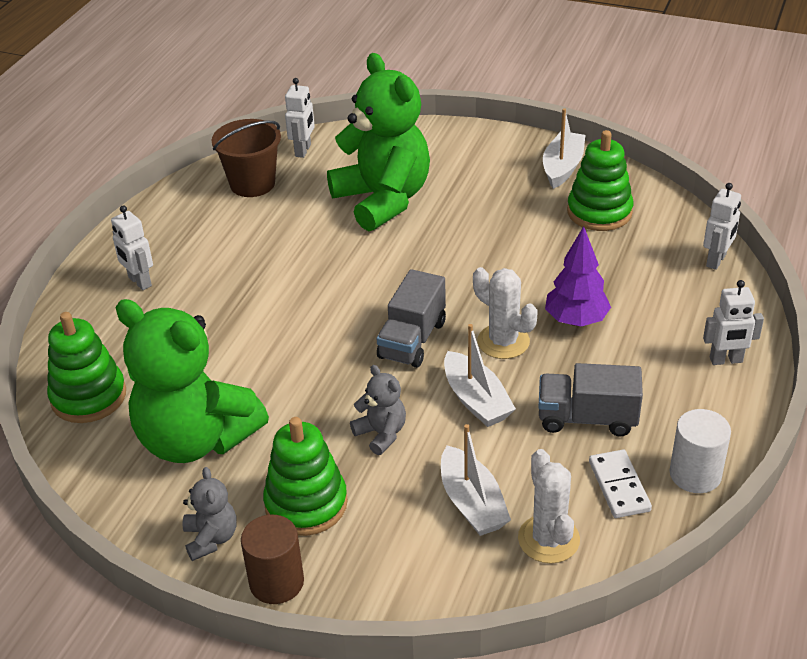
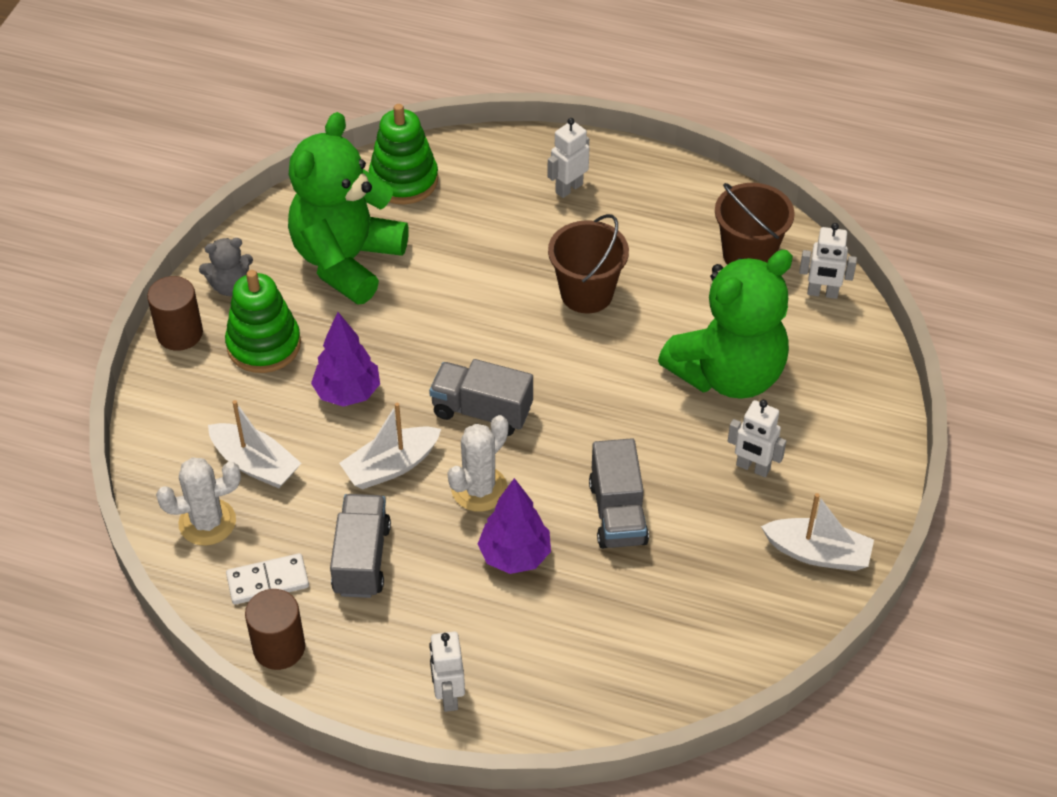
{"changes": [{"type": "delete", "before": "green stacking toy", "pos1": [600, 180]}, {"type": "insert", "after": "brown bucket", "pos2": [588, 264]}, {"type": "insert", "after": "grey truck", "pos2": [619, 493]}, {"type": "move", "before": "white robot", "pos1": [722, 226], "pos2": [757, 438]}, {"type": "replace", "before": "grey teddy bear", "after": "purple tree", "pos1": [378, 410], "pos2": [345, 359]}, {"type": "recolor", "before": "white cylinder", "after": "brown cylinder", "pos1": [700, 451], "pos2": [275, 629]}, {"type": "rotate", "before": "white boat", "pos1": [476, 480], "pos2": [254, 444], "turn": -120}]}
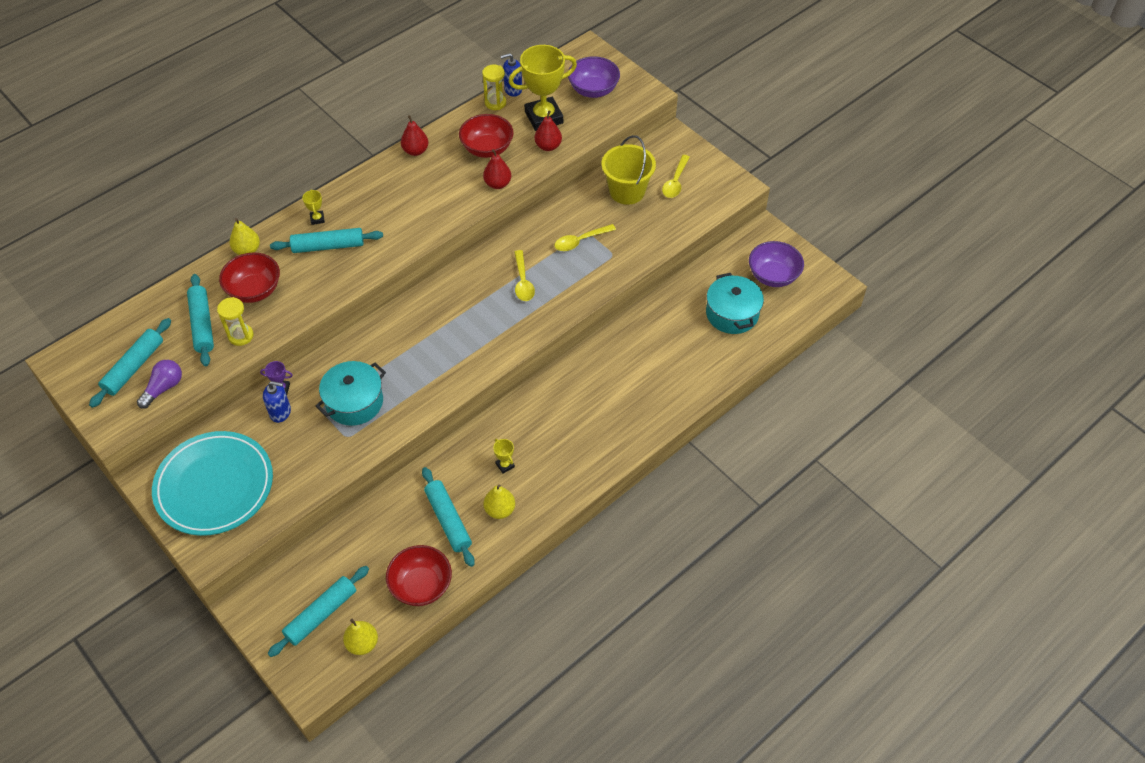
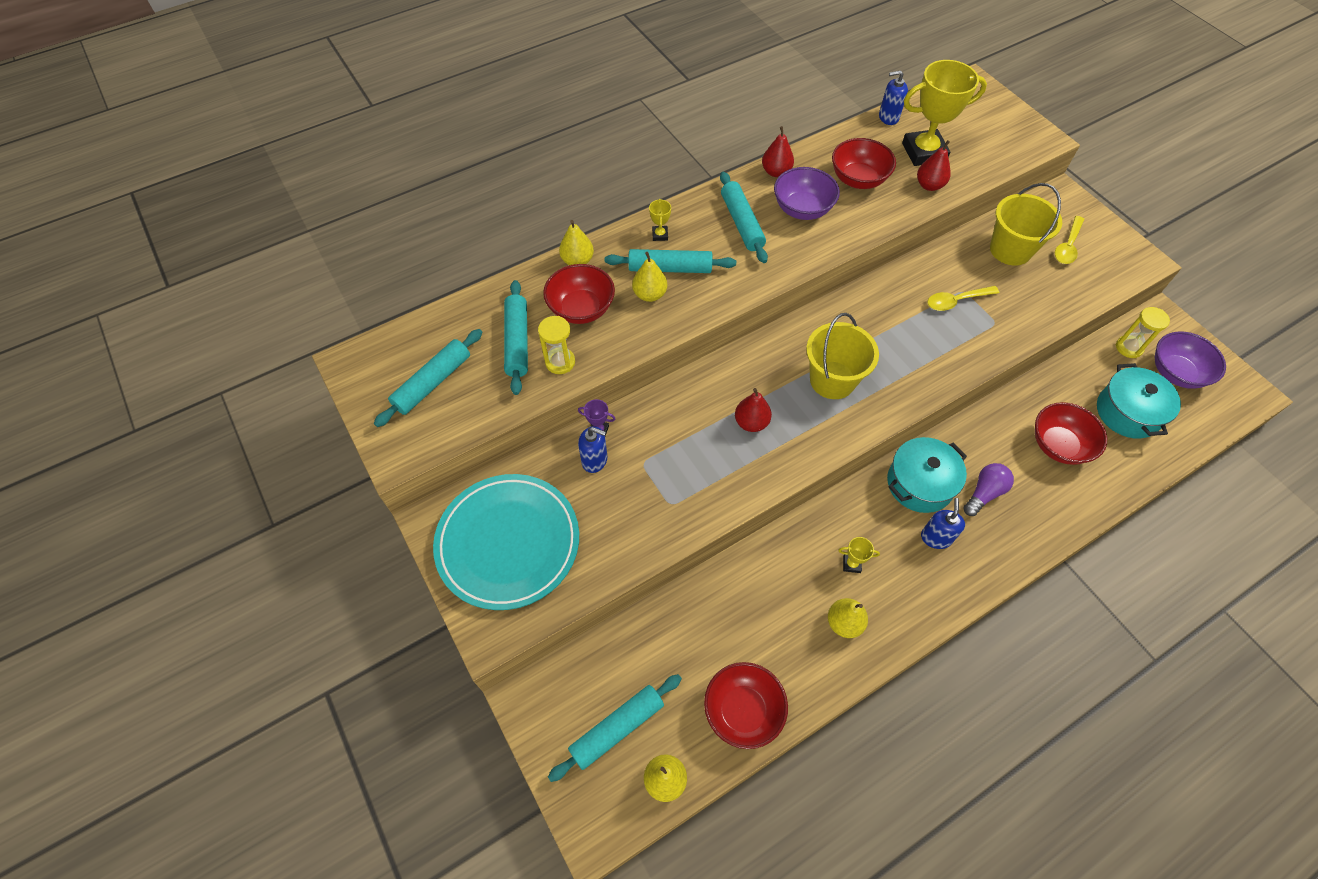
{"changes": [{"type": "delete", "before": "yellow spoon", "pos1": [524, 275]}, {"type": "insert", "after": "yellow pear", "pos2": [649, 277]}, {"type": "insert", "after": "yellow bucket", "pos2": [842, 356]}, {"type": "insert", "after": "blue soap dispenser", "pos2": [943, 523]}, {"type": "insert", "after": "red bowl", "pos2": [1071, 433]}, {"type": "move", "before": "purple light bulb", "pos1": [159, 384], "pos2": [988, 489]}, {"type": "move", "before": "turquoise pot", "pos1": [350, 393], "pos2": [927, 475]}, {"type": "move", "before": "turquoise rolling pin", "pos1": [448, 517], "pos2": [744, 217]}, {"type": "move", "before": "yellow hourglass", "pos1": [494, 87], "pos2": [1143, 332]}, {"type": "move", "before": "red pear", "pos1": [497, 169], "pos2": [753, 410]}, {"type": "move", "before": "purple bowl", "pos1": [594, 77], "pos2": [807, 193]}, {"type": "rotate", "before": "yellow trophy", "pos1": [504, 456], "pos2": [859, 555], "turn": -60}]}
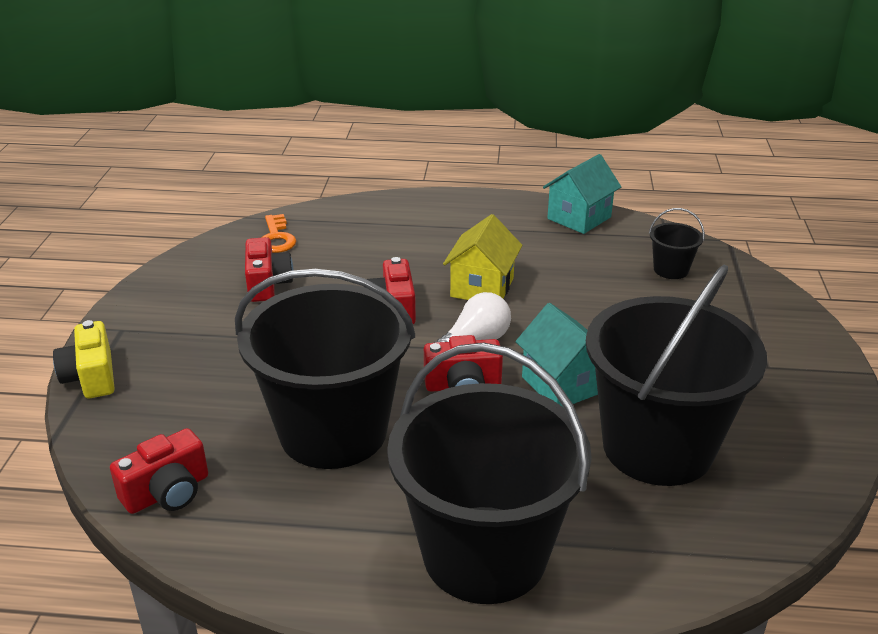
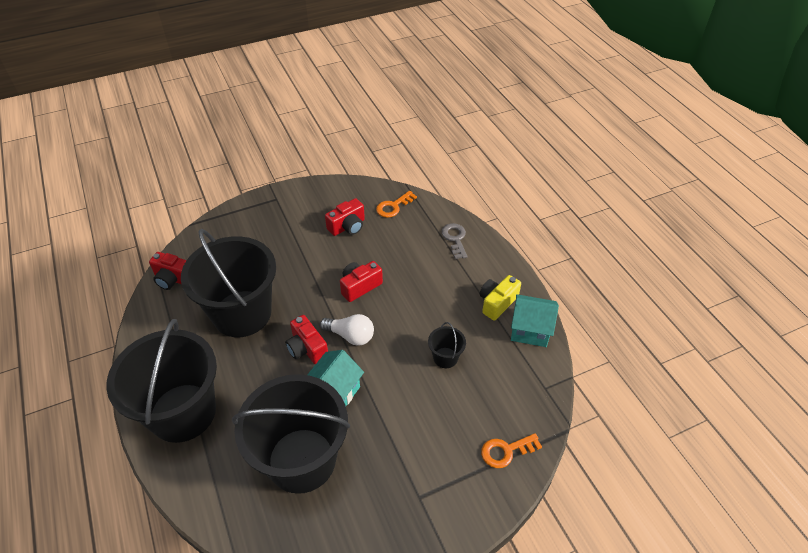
{"changes": [{"type": "delete", "before": "yellow house", "pos1": [482, 257]}, {"type": "insert", "after": "grey key", "pos2": [455, 241]}, {"type": "insert", "after": "orange key", "pos2": [511, 450]}, {"type": "move", "before": "yellow camera", "pos1": [83, 359], "pos2": [500, 297]}, {"type": "move", "before": "black bucket", "pos1": [677, 243], "pos2": [447, 345]}]}
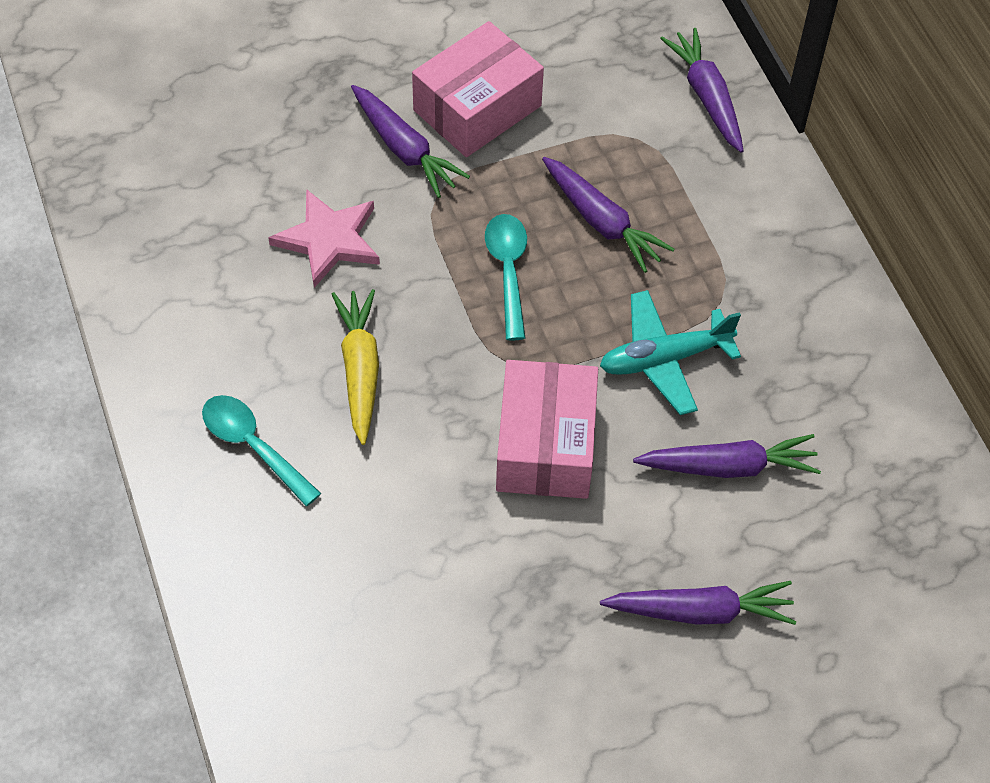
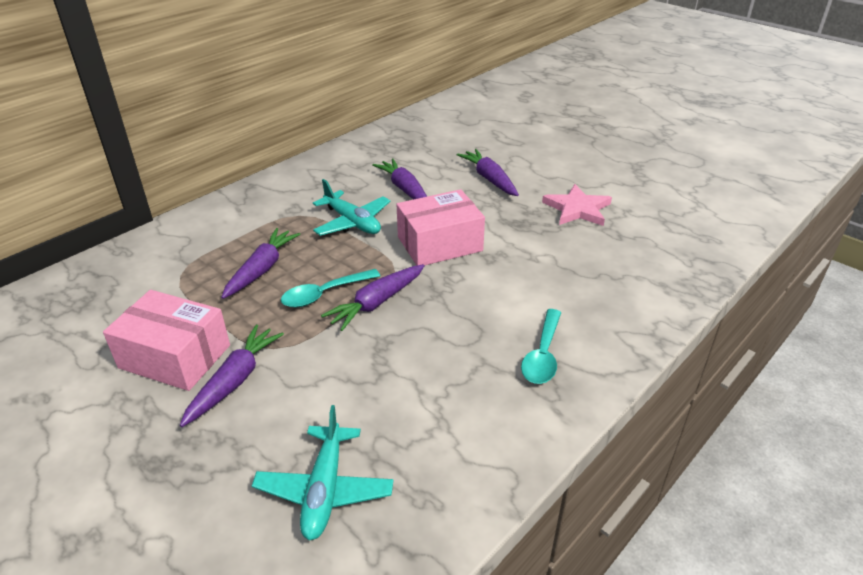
{"changes": [{"type": "delete", "before": "yellow carrot", "pos1": [355, 367]}, {"type": "insert", "after": "turquoise plane", "pos2": [323, 472]}, {"type": "move", "before": "pink star", "pos1": [324, 238], "pos2": [577, 205]}, {"type": "move", "before": "purple carrot", "pos1": [702, 90], "pos2": [373, 297]}]}
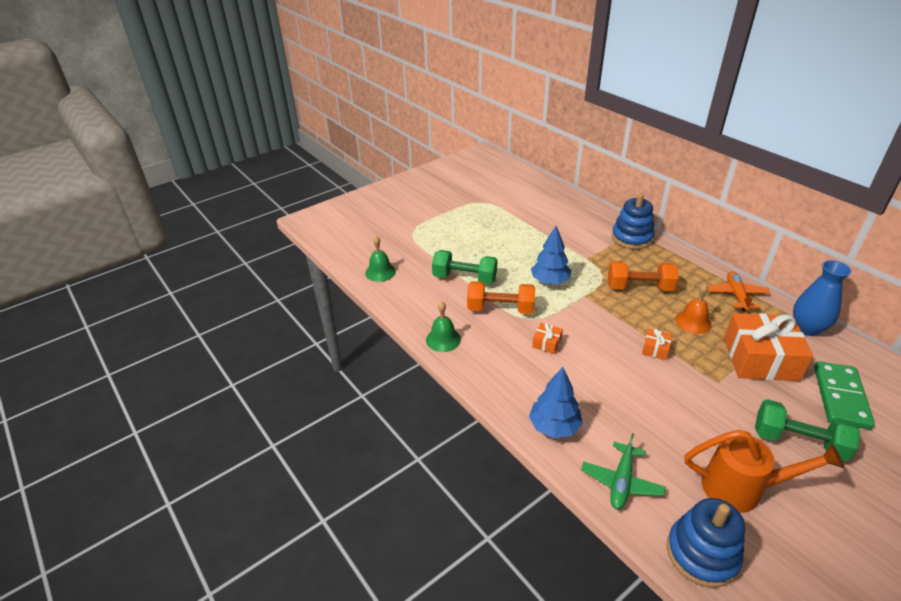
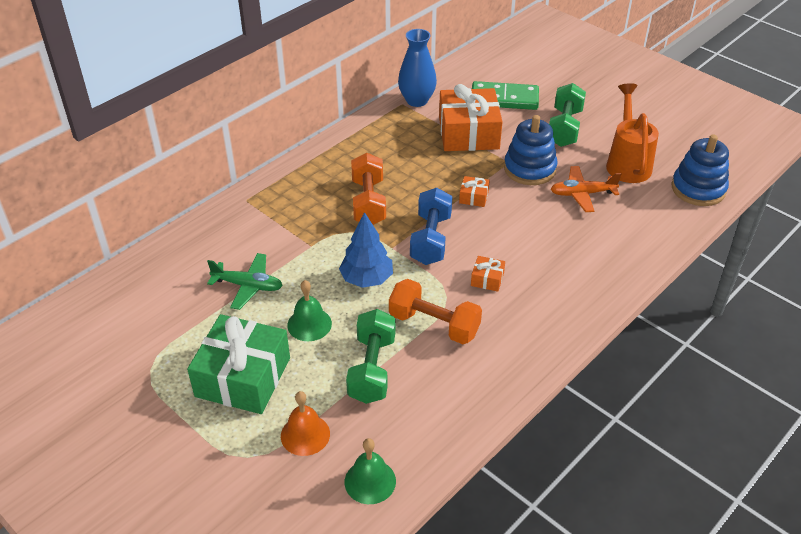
{"changes": [{"type": "delete", "before": "blue tree", "pos1": [556, 402]}, {"type": "insert", "after": "green gift", "pos2": [238, 364]}, {"type": "insert", "after": "blue dumbbell", "pos2": [431, 226]}, {"type": "move", "before": "green bell", "pos1": [443, 326], "pos2": [309, 310]}, {"type": "move", "before": "green plane", "pos1": [623, 471], "pos2": [245, 281]}, {"type": "move", "before": "blue stacking toy", "pos1": [633, 221], "pos2": [531, 150]}, {"type": "move", "before": "orange bell", "pos1": [693, 309], "pos2": [305, 423]}, {"type": "move", "before": "orange plane", "pos1": [739, 291], "pos2": [586, 189]}, {"type": "rotate", "before": "orange dumbbell", "pos1": [501, 297], "pos2": [435, 311], "turn": -60}]}
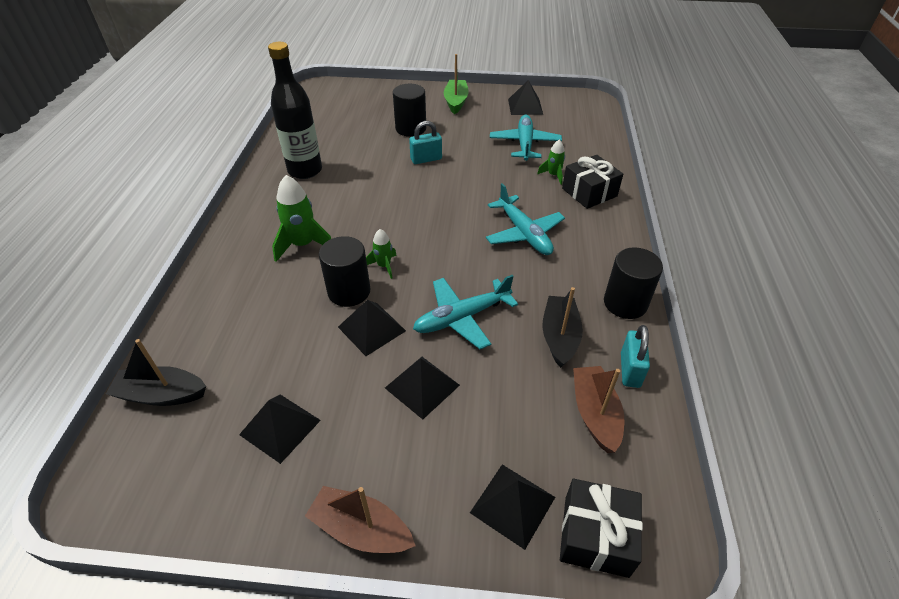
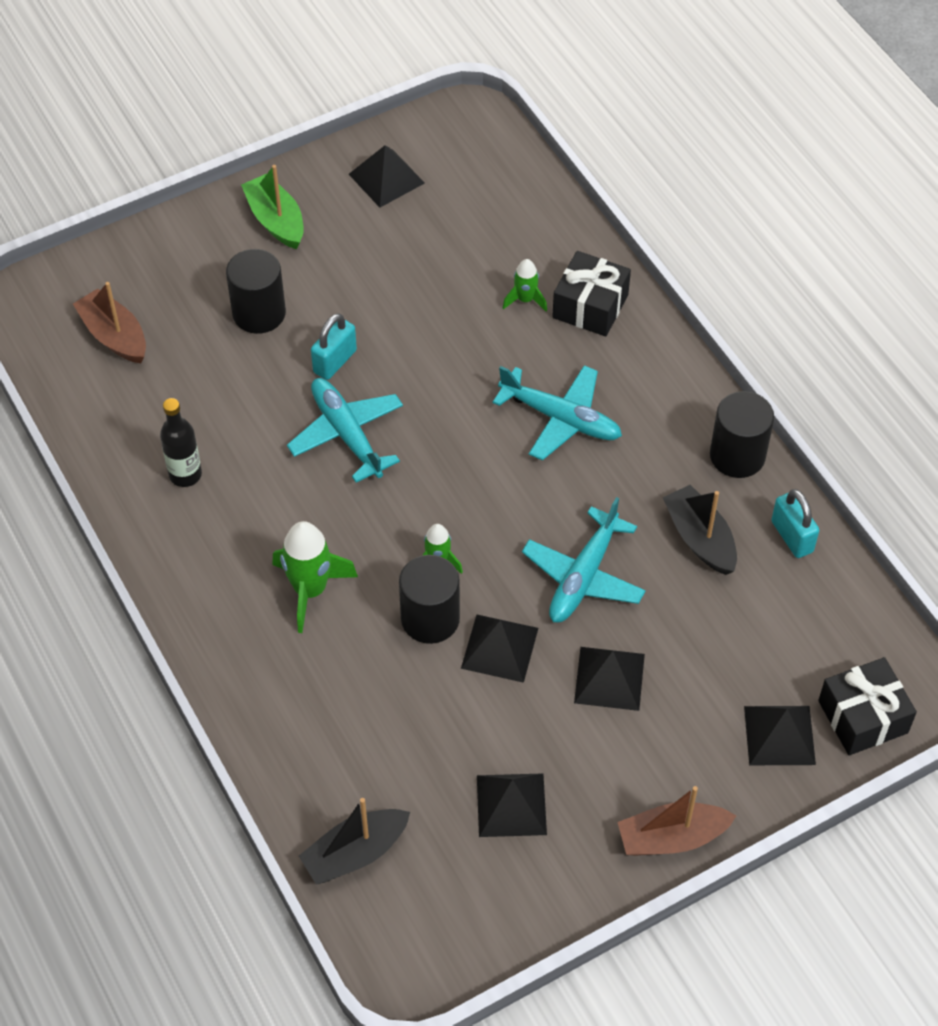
{"changes": [{"type": "move", "before": "turquoise plane", "pos1": [526, 138], "pos2": [345, 430]}, {"type": "move", "before": "brown boat", "pos1": [599, 409], "pos2": [109, 322]}, {"type": "resize", "before": "black bottle", "pos1": [295, 110], "pos2": [181, 442], "scale": 0.58}]}
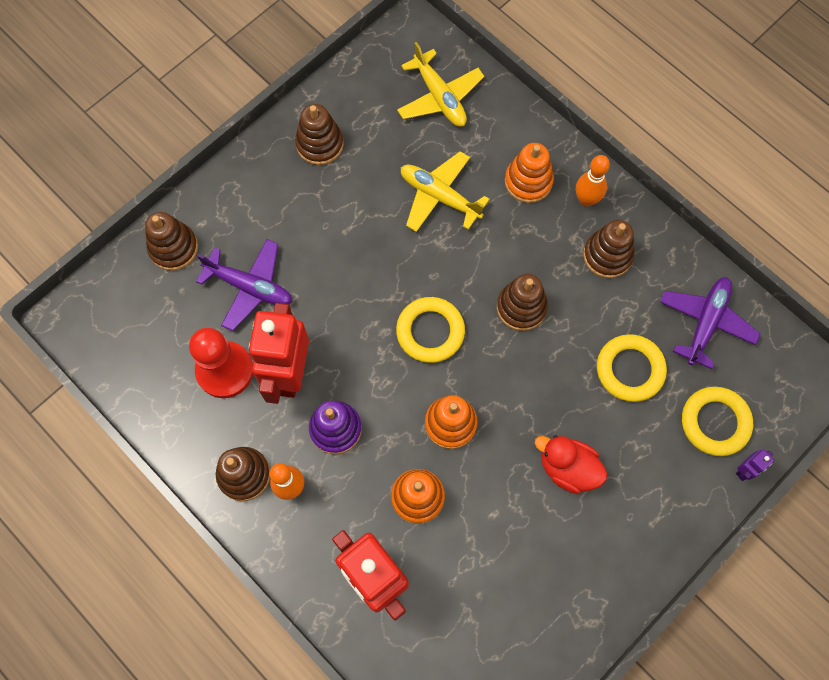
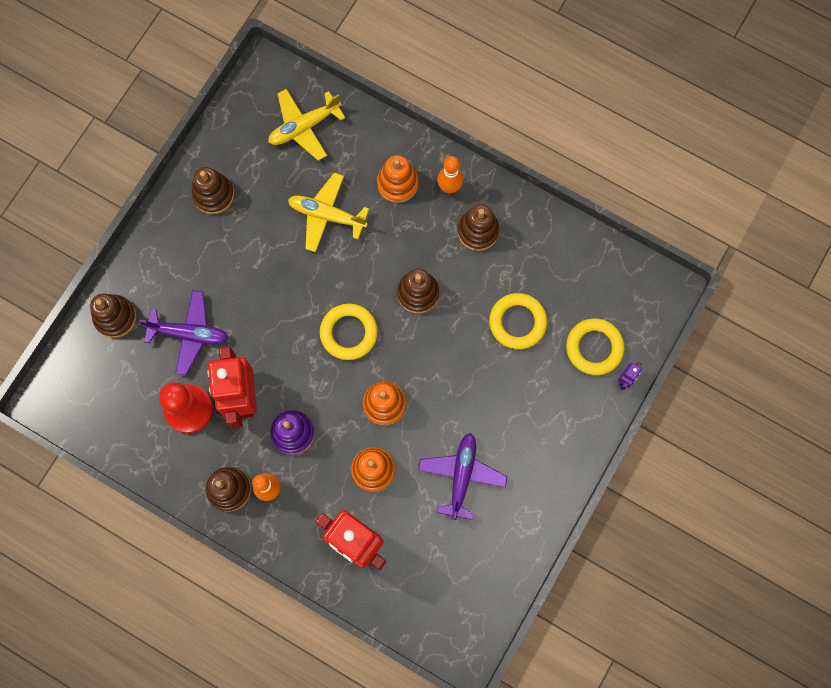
{"changes": [{"type": "delete", "before": "red duck", "pos1": [571, 465]}, {"type": "move", "before": "purple plane", "pos1": [710, 323], "pos2": [462, 476]}, {"type": "rotate", "before": "yellow plane", "pos1": [440, 84], "pos2": [306, 125], "turn": 105}]}
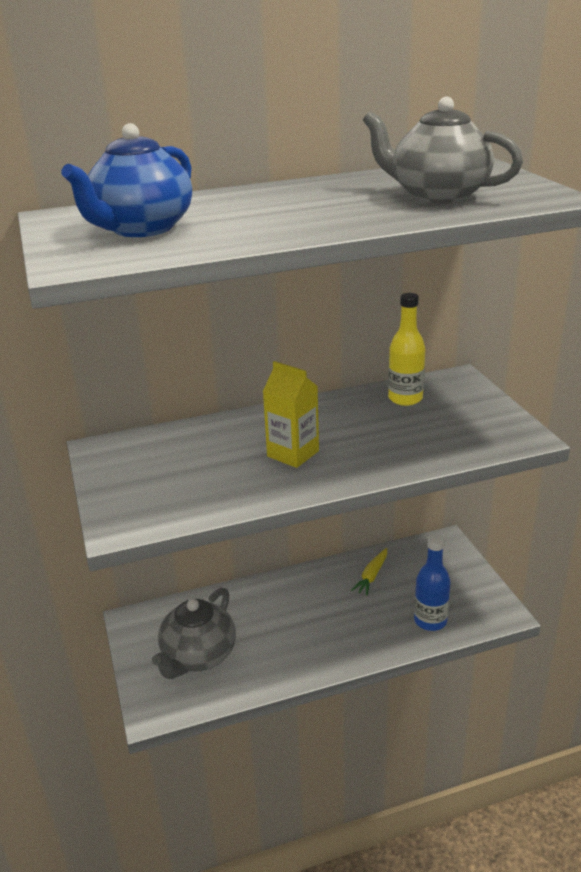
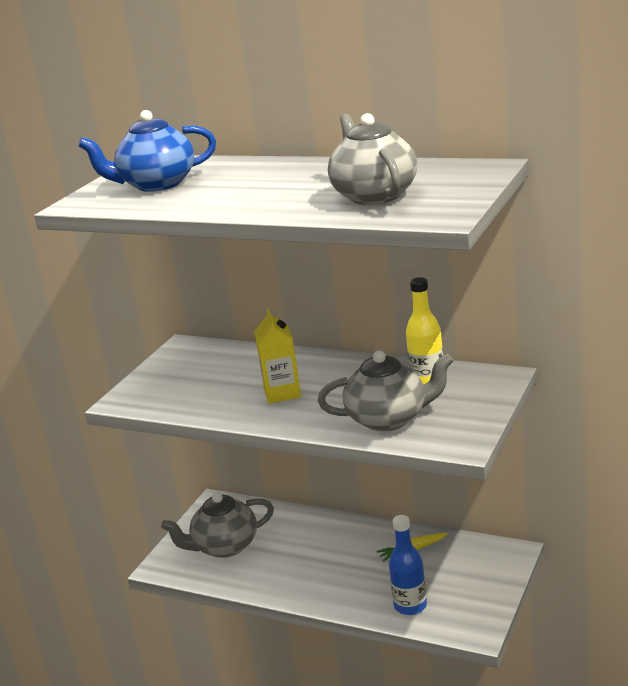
{"changes": [{"type": "insert", "after": "grey teapot", "pos2": [385, 390]}]}
